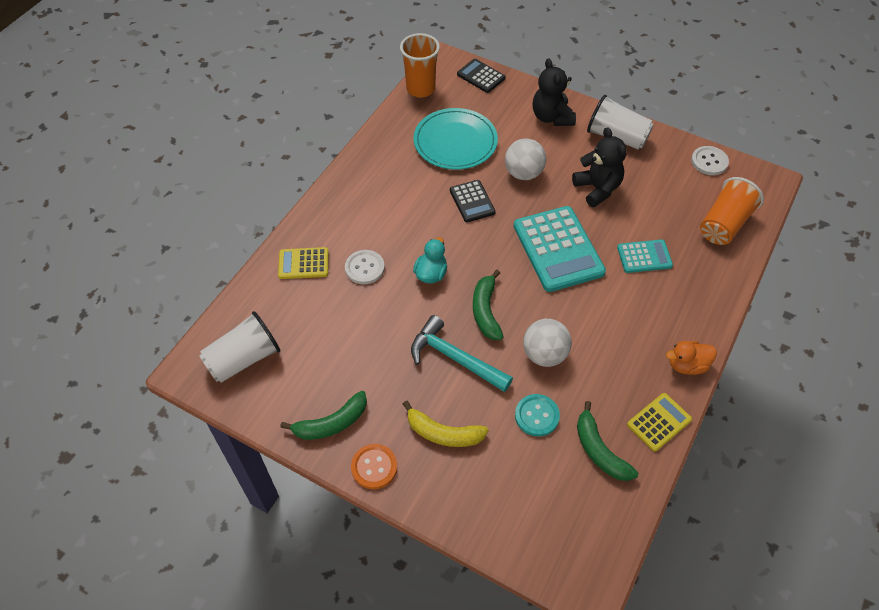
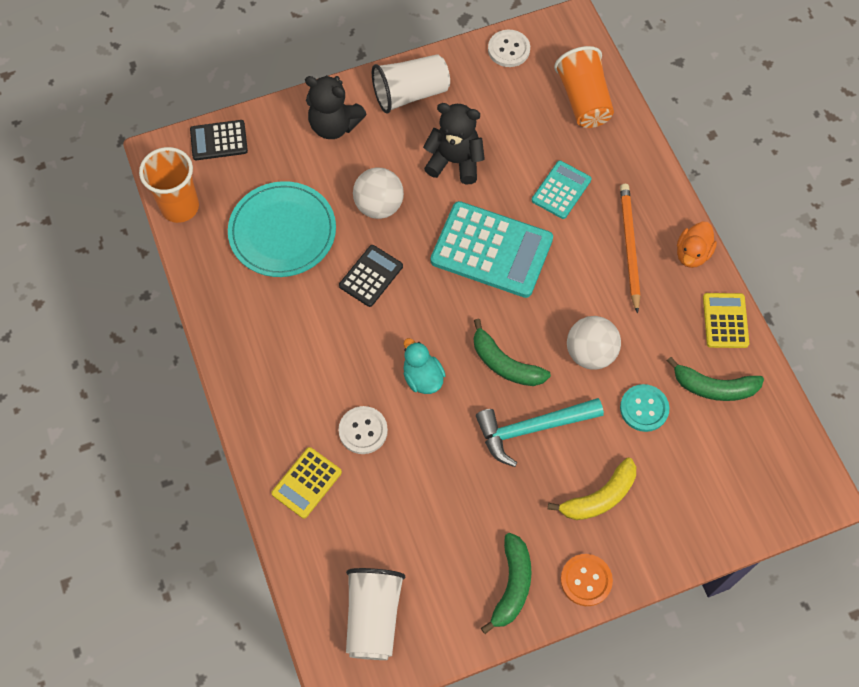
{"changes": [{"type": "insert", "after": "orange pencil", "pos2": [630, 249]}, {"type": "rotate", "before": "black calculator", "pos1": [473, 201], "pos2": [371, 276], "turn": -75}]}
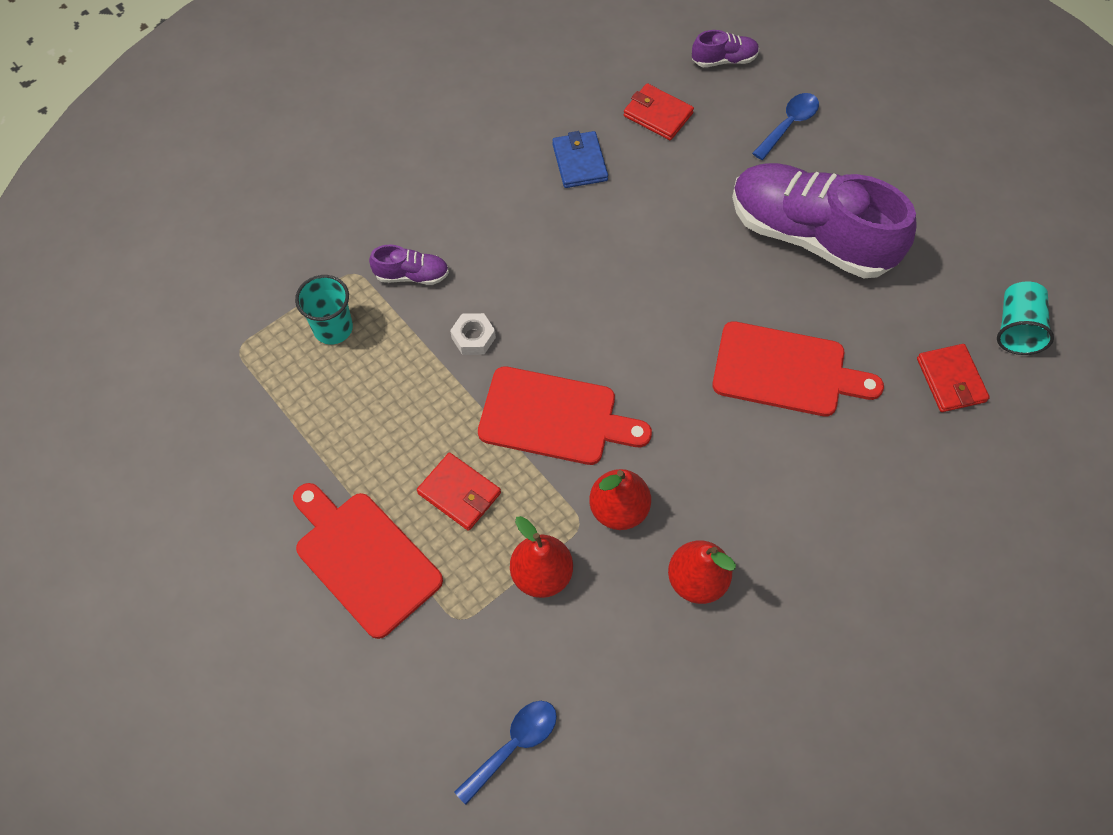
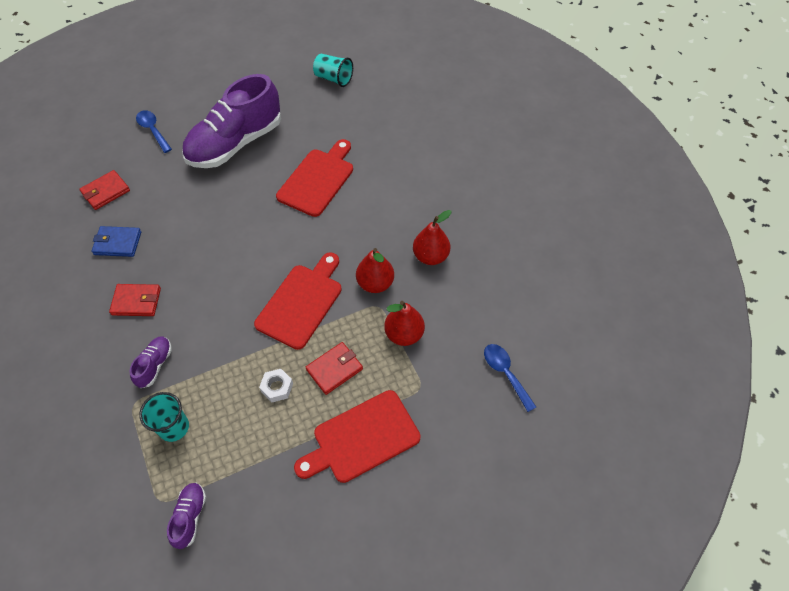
{"changes": [{"type": "move", "before": "white nut", "pos1": [473, 334], "pos2": [276, 385]}, {"type": "move", "before": "purple shoe", "pos1": [725, 48], "pos2": [186, 516]}, {"type": "move", "before": "red wallet", "pos1": [953, 378], "pos2": [135, 300]}]}
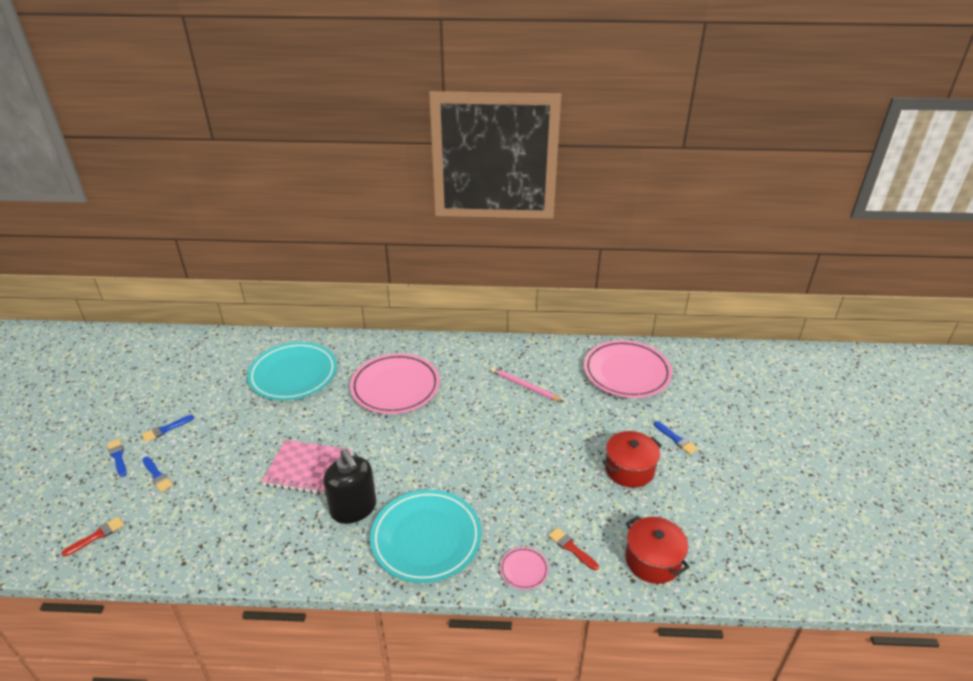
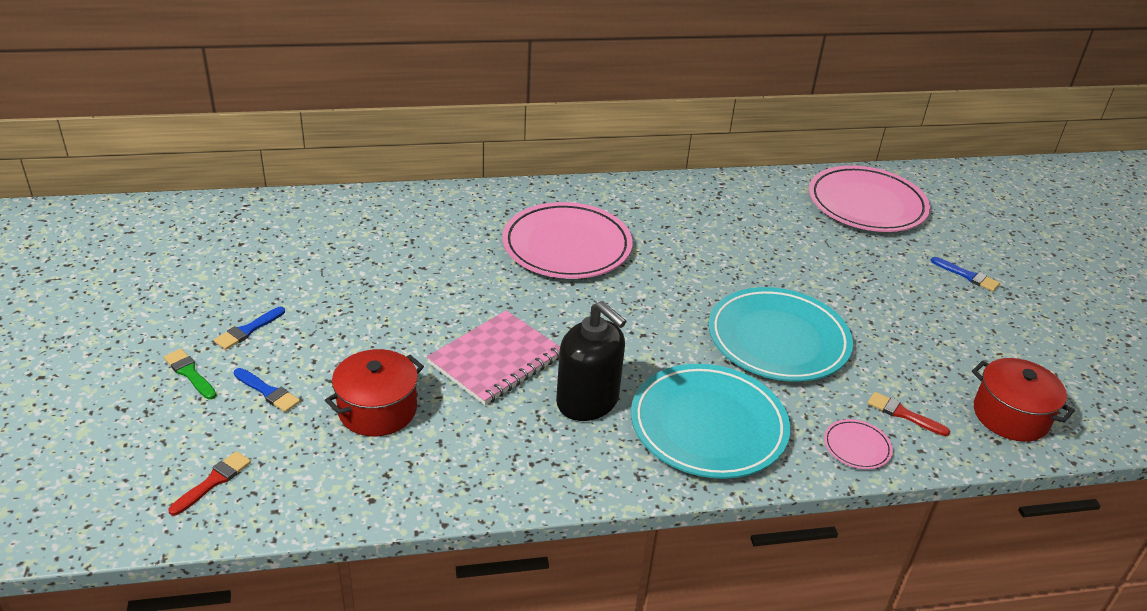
{"changes": [{"type": "delete", "before": "pink pencil", "pos1": [527, 384]}, {"type": "move", "before": "turquoise plate", "pos1": [292, 371], "pos2": [781, 334]}, {"type": "move", "before": "red pot", "pos1": [632, 459], "pos2": [374, 392]}, {"type": "recolor", "before": "blue brush", "after": "green brush", "pos1": [117, 458], "pos2": [190, 374]}, {"type": "rotate", "before": "pink notebook", "pos1": [307, 467], "pos2": [493, 357], "turn": -45}]}
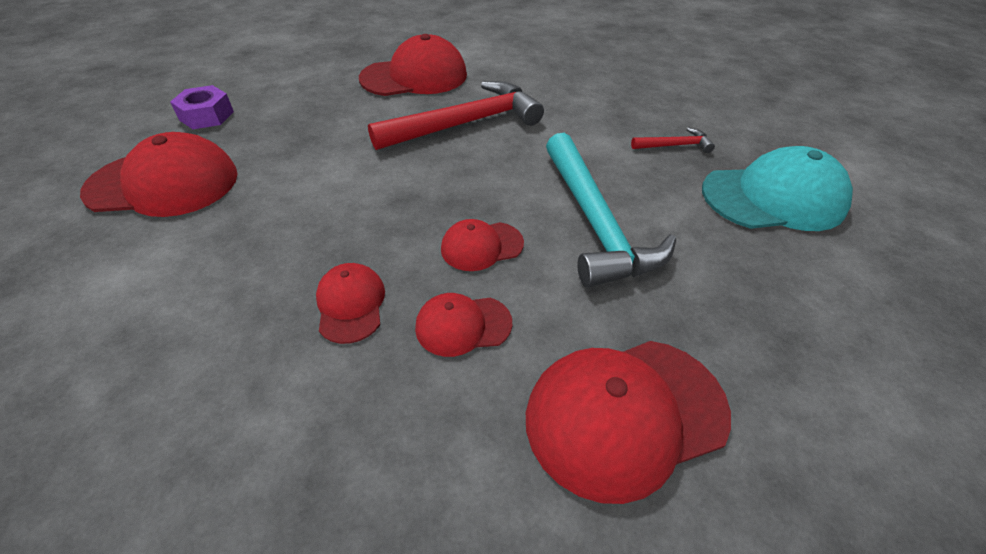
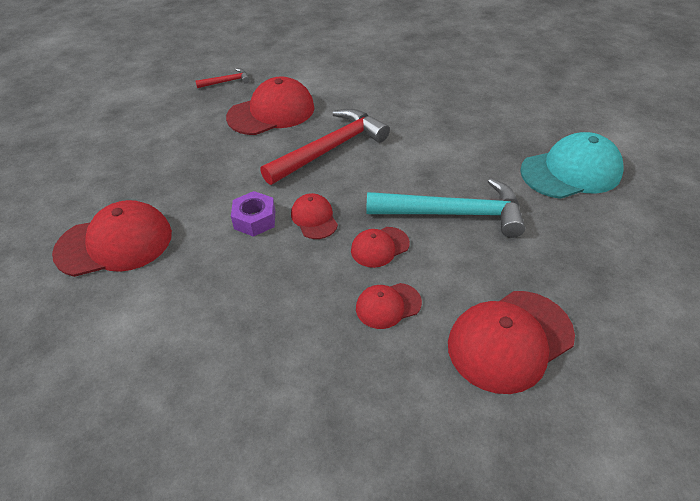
{"changes": [{"type": "move", "before": "purple nut", "pos1": [202, 107], "pos2": [253, 214]}, {"type": "move", "before": "red cap", "pos1": [350, 303], "pos2": [314, 216]}, {"type": "move", "before": "red hammer", "pos1": [673, 140], "pos2": [222, 78]}, {"type": "rotate", "before": "turquoise hammer", "pos1": [611, 210], "pos2": [446, 208], "turn": -60}]}
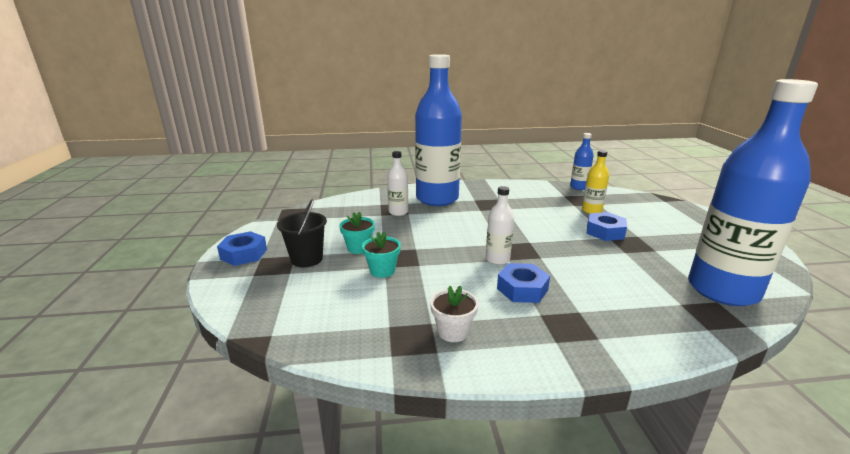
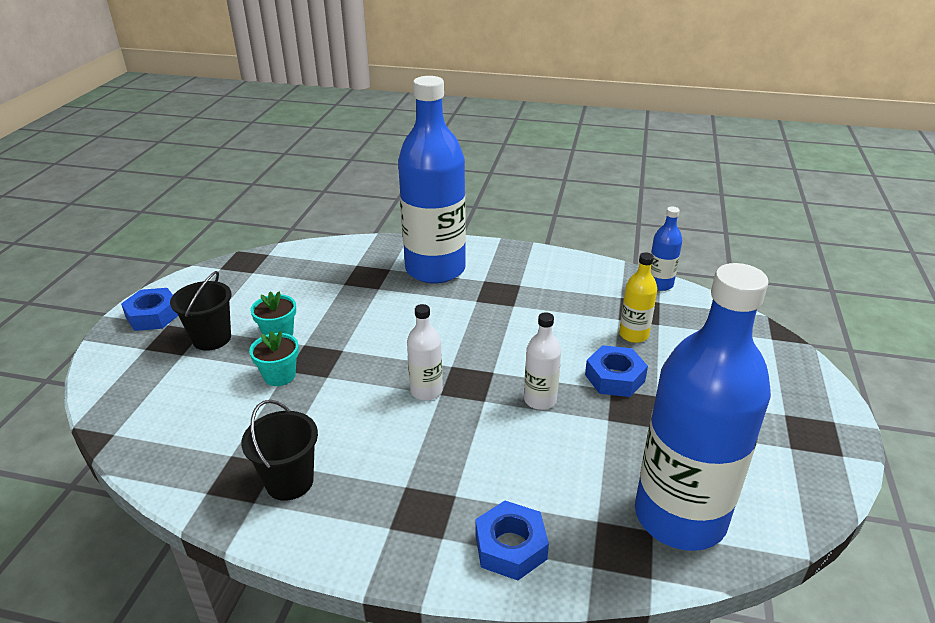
{"changes": [{"type": "move", "before": "white bottle", "pos1": [397, 183], "pos2": [542, 361]}, {"type": "move", "before": "blue nut", "pos1": [523, 283], "pos2": [512, 541]}, {"type": "replace", "before": "white flower pot", "after": "black bucket", "pos1": [454, 314], "pos2": [279, 450]}]}
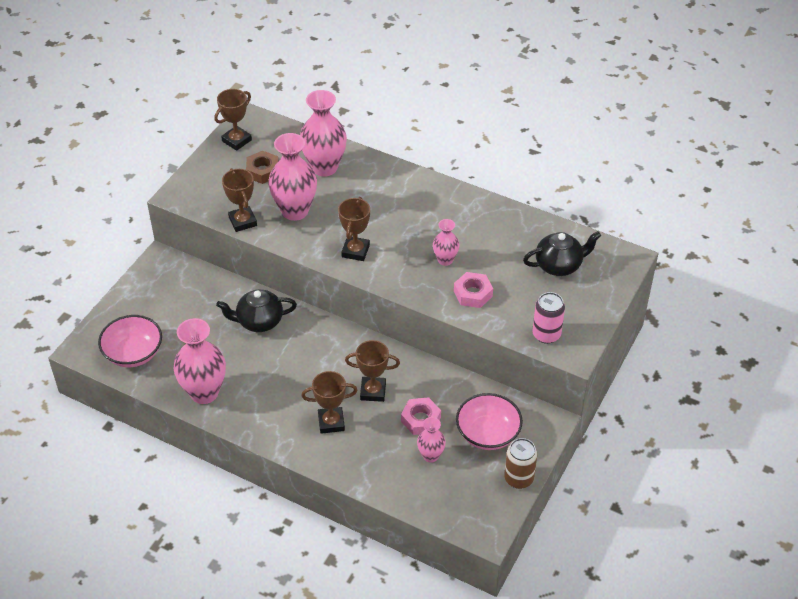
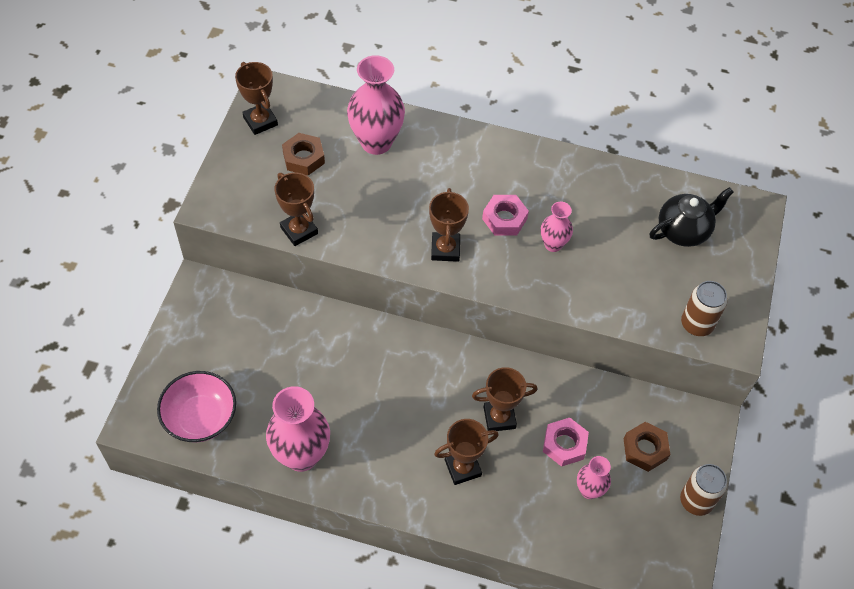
{"changes": [{"type": "delete", "before": "black teapot", "pos1": [256, 310]}, {"type": "delete", "before": "pink vase", "pos1": [292, 177]}, {"type": "move", "before": "pink nut", "pos1": [473, 290], "pos2": [505, 215]}, {"type": "replace", "before": "pink bowl", "after": "brown nut", "pos1": [489, 421], "pos2": [647, 447]}, {"type": "recolor", "before": "pink can", "after": "brown can", "pos1": [548, 318], "pos2": [704, 308]}, {"type": "rotate", "before": "brown trophy", "pos1": [233, 120], "pos2": [256, 98], "turn": -60}]}
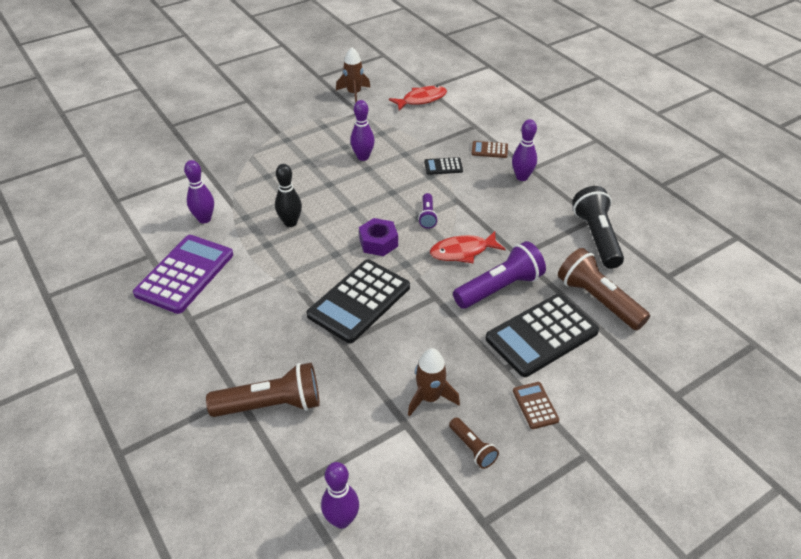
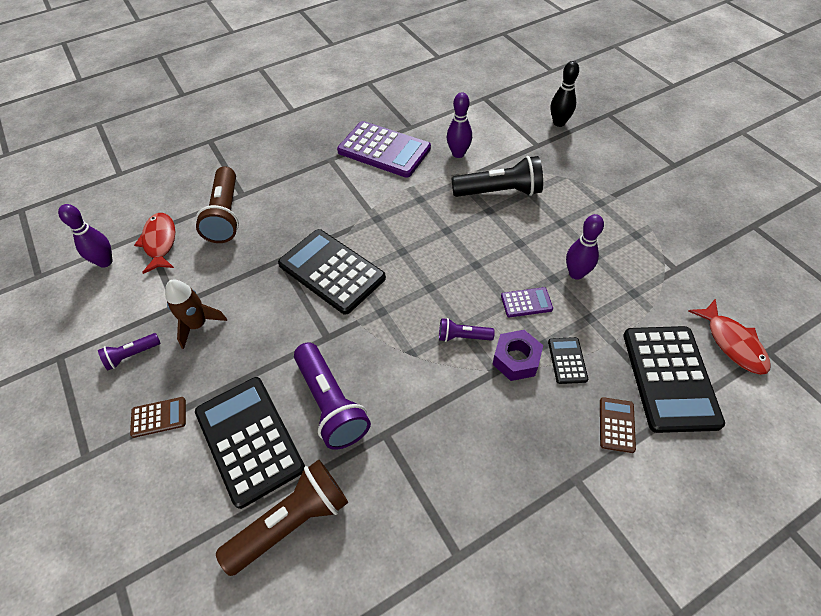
{"changes": [{"type": "delete", "before": "brown rocket", "pos1": [353, 75]}, {"type": "delete", "before": "purple bowling pin", "pos1": [524, 150]}, {"type": "insert", "after": "purple calculator", "pos2": [527, 302]}, {"type": "insert", "after": "black calculator", "pos2": [674, 379]}, {"type": "move", "before": "black bowling pin", "pos1": [288, 195], "pos2": [565, 94]}, {"type": "move", "before": "purple nut", "pos1": [378, 237], "pos2": [517, 355]}, {"type": "move", "before": "red fish", "pos1": [468, 247], "pos2": [154, 243]}, {"type": "move", "before": "black flashlight", "pos1": [598, 227], "pos2": [497, 176]}, {"type": "recolor", "before": "brown flashlight", "after": "purple flashlight", "pos1": [474, 443], "pos2": [129, 352]}]}
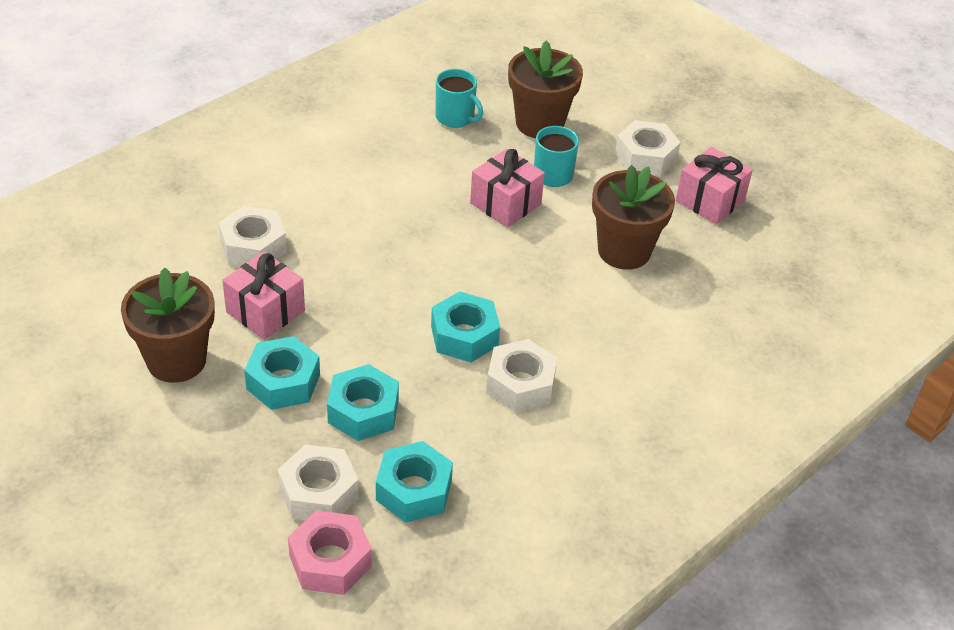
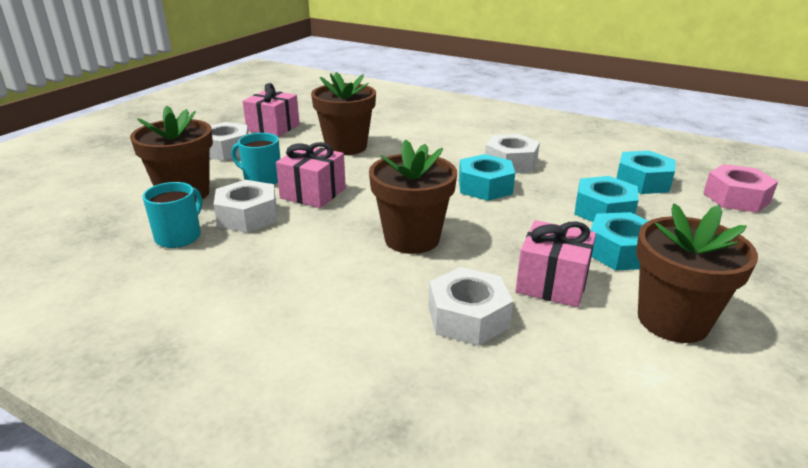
{"changes": [{"type": "insert", "after": "brown flower pot", "pos2": [413, 196]}, {"type": "move", "before": "white nut", "pos1": [318, 483], "pos2": [245, 206]}]}
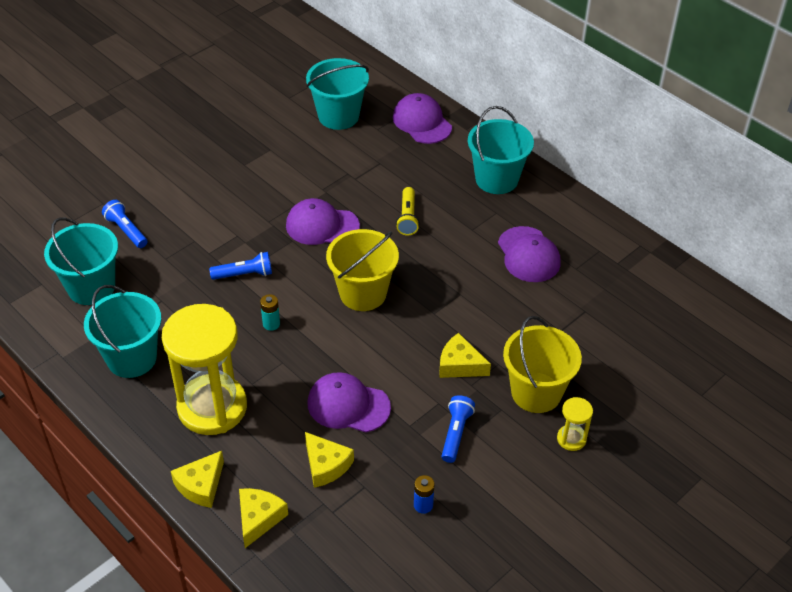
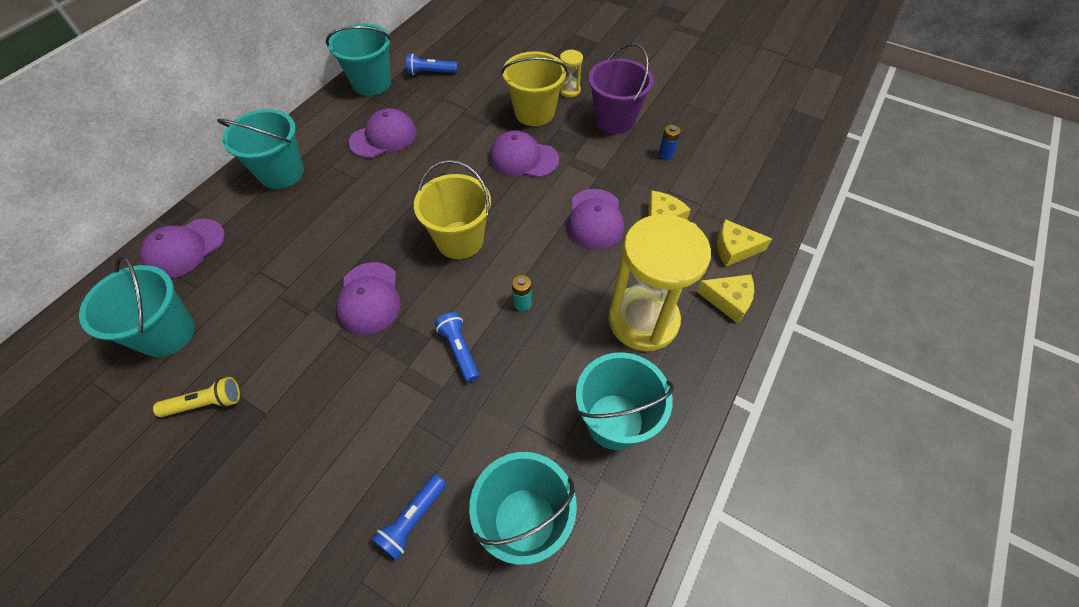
{"changes": [{"type": "insert", "after": "turquoise bucket", "pos2": [358, 59]}, {"type": "insert", "after": "purple bucket", "pos2": [621, 88]}, {"type": "move", "before": "yellow flashlight", "pos1": [408, 211], "pos2": [196, 397]}, {"type": "move", "before": "blue flashlight", "pos1": [458, 429], "pos2": [431, 64]}, {"type": "replace", "before": "yellow cheese", "after": "purple cap", "pos1": [465, 355], "pos2": [524, 154]}]}
